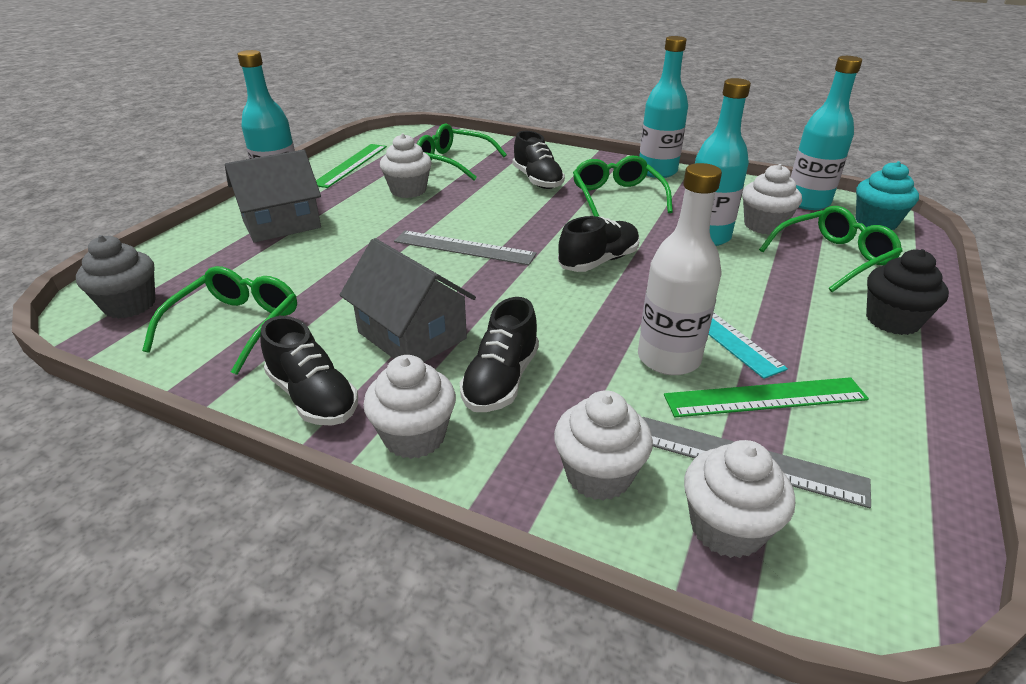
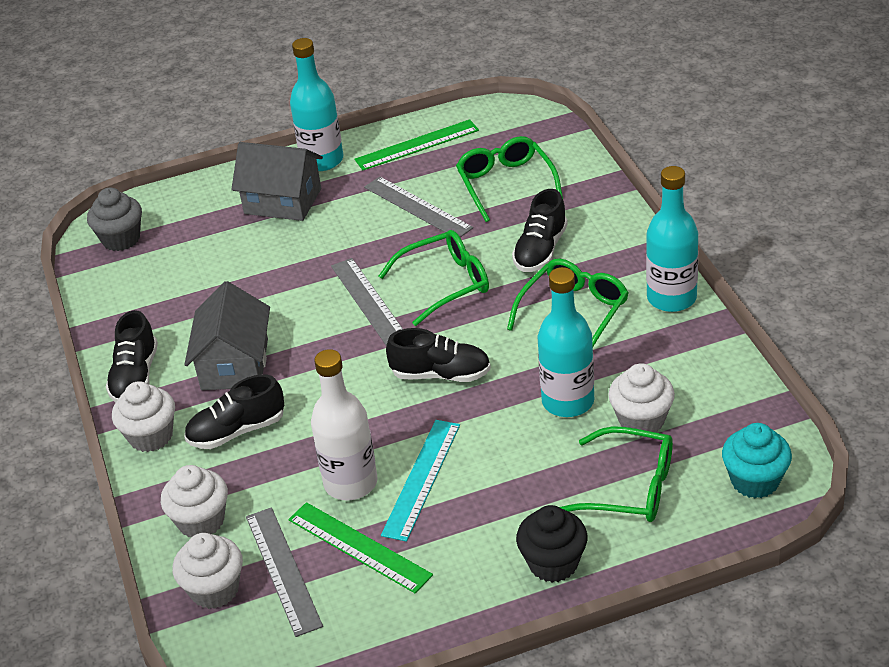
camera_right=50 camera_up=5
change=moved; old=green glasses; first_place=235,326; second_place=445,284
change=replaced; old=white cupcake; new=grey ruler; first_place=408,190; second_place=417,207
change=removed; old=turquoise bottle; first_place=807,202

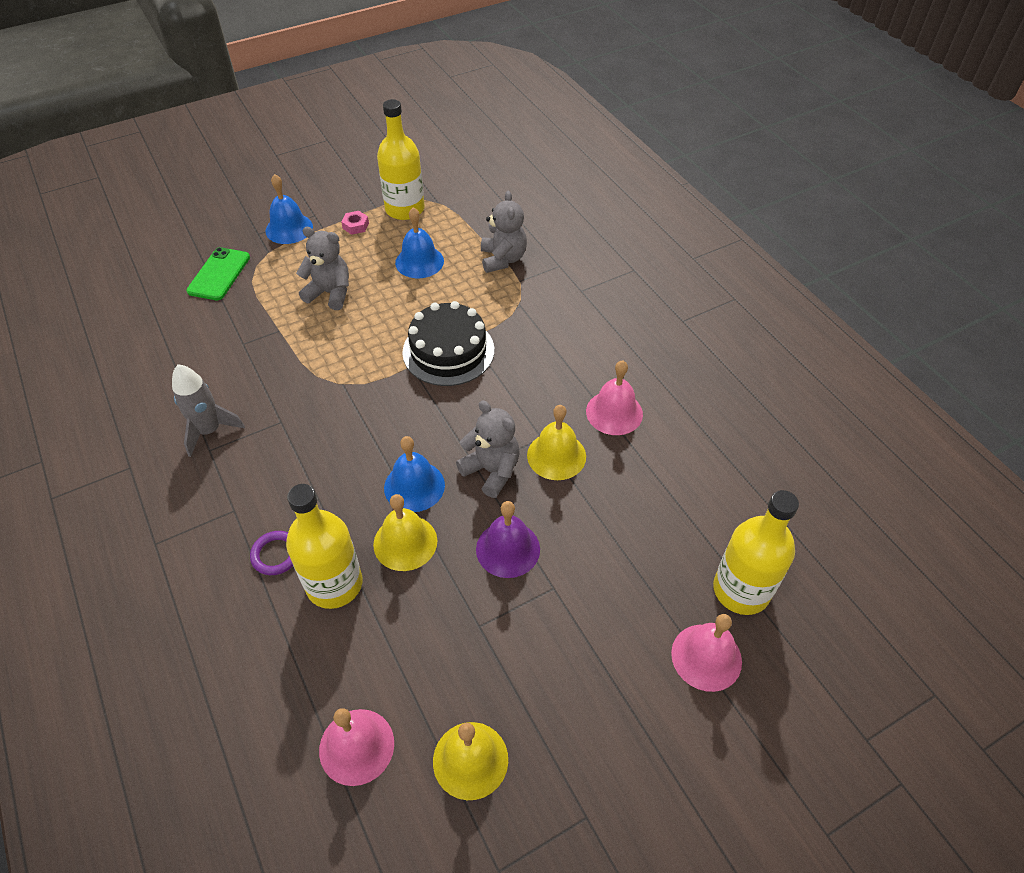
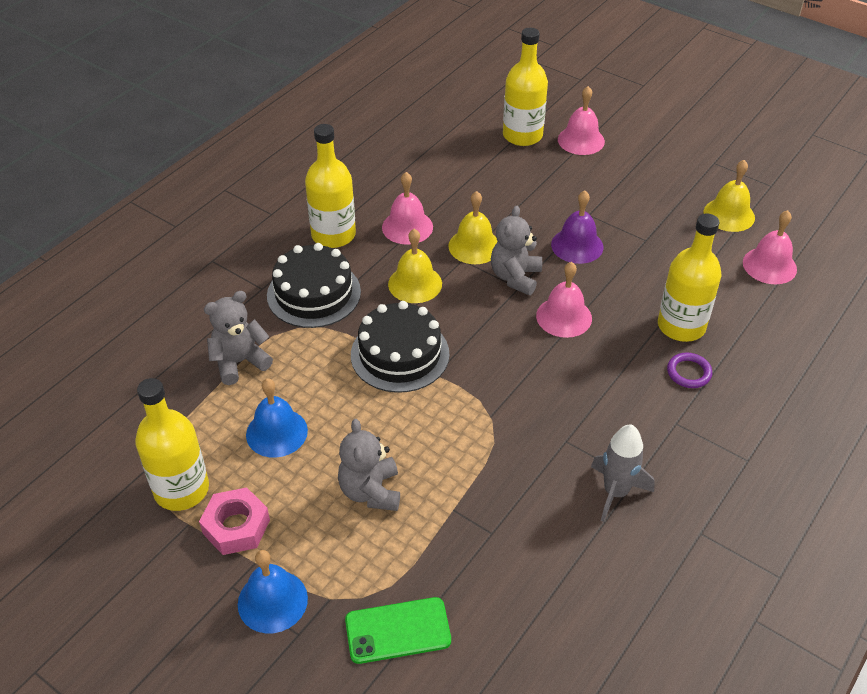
camera_right=-115 camera_up=-5
change=resized; old=pink nut; first_place=355,226; second_place=236,527; factor=1.77
change=moved; old=yellow bell; first_place=405,542; second_place=415,284
change=recoloured; old=blue bell; new=pink bell; first_place=414,486; second_place=564,317
change=added; new=black cake; second_place=314,293
change=added; new=yellow bottle; second_place=333,235

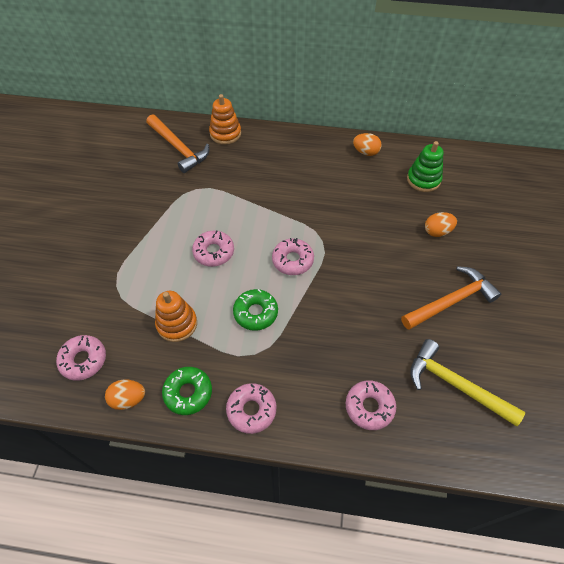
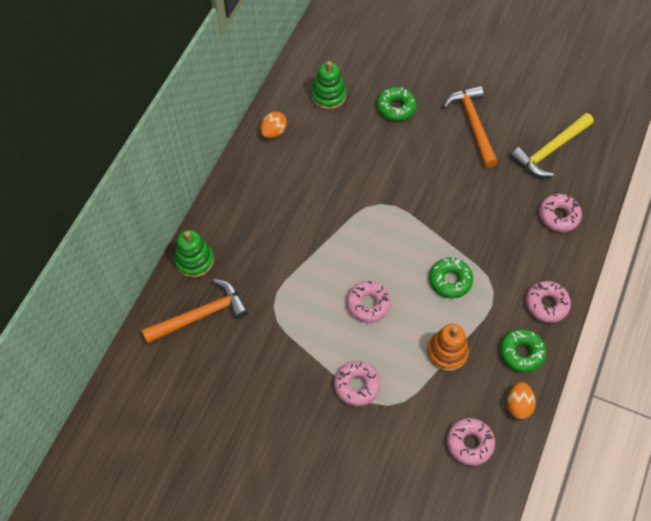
camera_right=-75 camera_up=5
change=recoloured; old=orange stacking toy; new=green stacking toy; first_place=225,134; second_place=194,260
change=moved; old=pink donut; first_place=292,260; second_place=357,385
change=replaced; old=orange egg; new=green donut; first_place=437,231; second_place=396,107

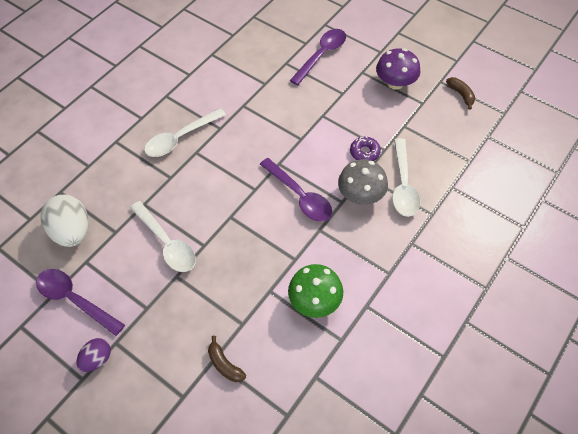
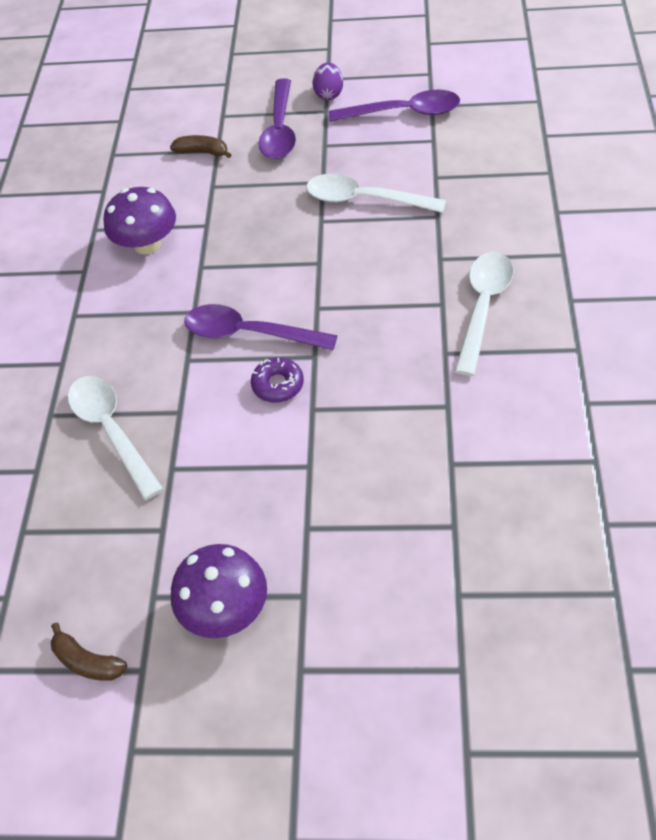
camera_right=150 camera_up=-5
change=removed; old=white egg; first_place=72,231
change=recoloured; old=green mushroom; new=purple mushroom; first_place=315,300; second_place=147,244
change=moved; old=purple spoon; first_place=321,55; second_place=280,129
change=removed; old=grey mushroom; first_place=361,195
change=moved; old=purple donut; first_place=364,152; second_place=278,385

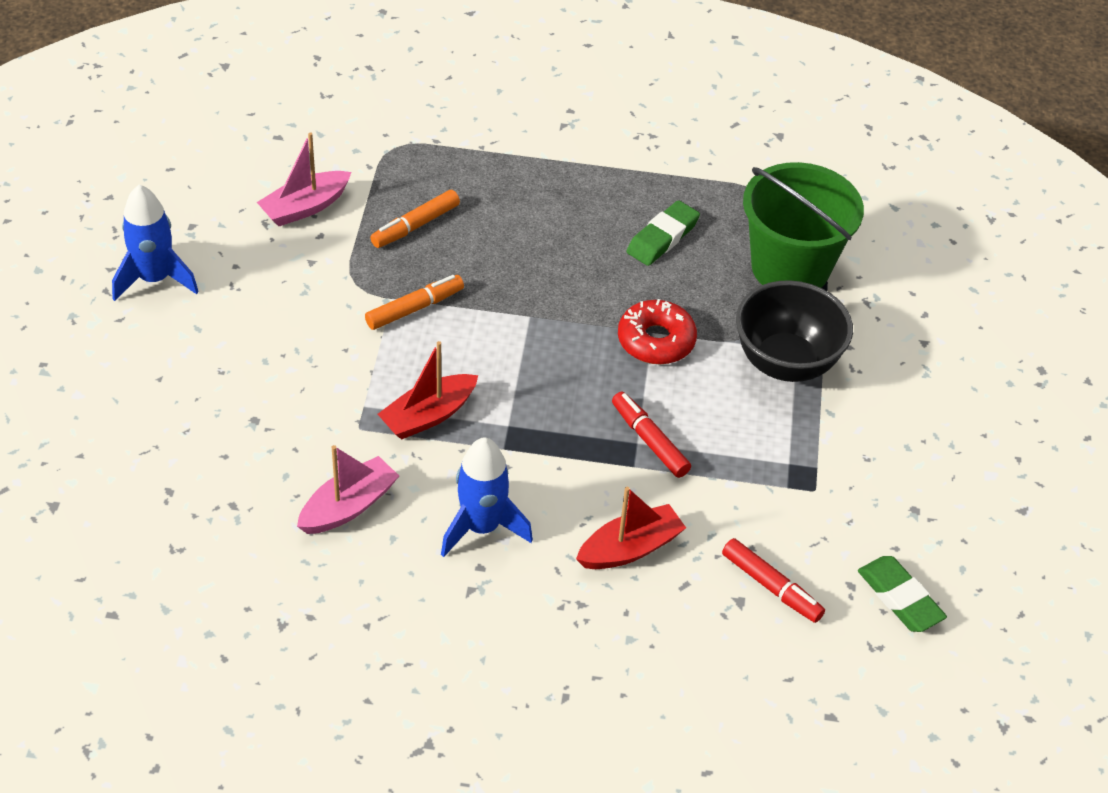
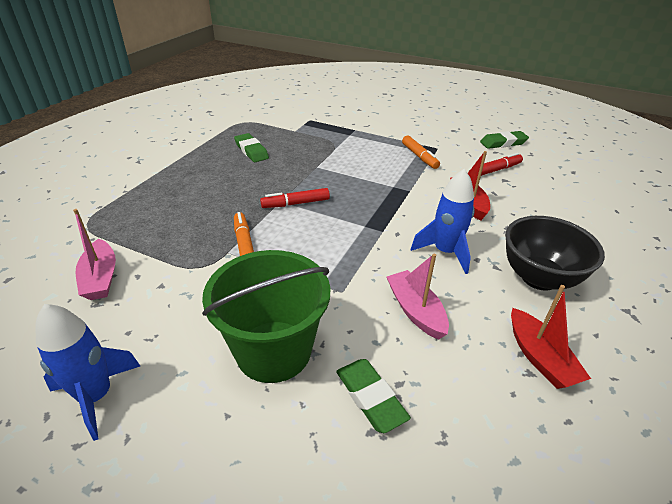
camera_right=-70 camera_up=-10
change=moved; old=orange marker; first_place=415,226; second_place=419,156
change=moved; old=red boat; first_place=428,415; second_place=539,357
change=moved; old=red marker; first_place=649,440; second_place=295,204
change=removed; old=red donut; first_place=656,340
change=moved; old=black bowl; first_place=786,363; second_place=539,278
change=moved; old=green bucket; first_place=790,268; second_place=273,351
change=added; new=green eraser; second_place=370,397

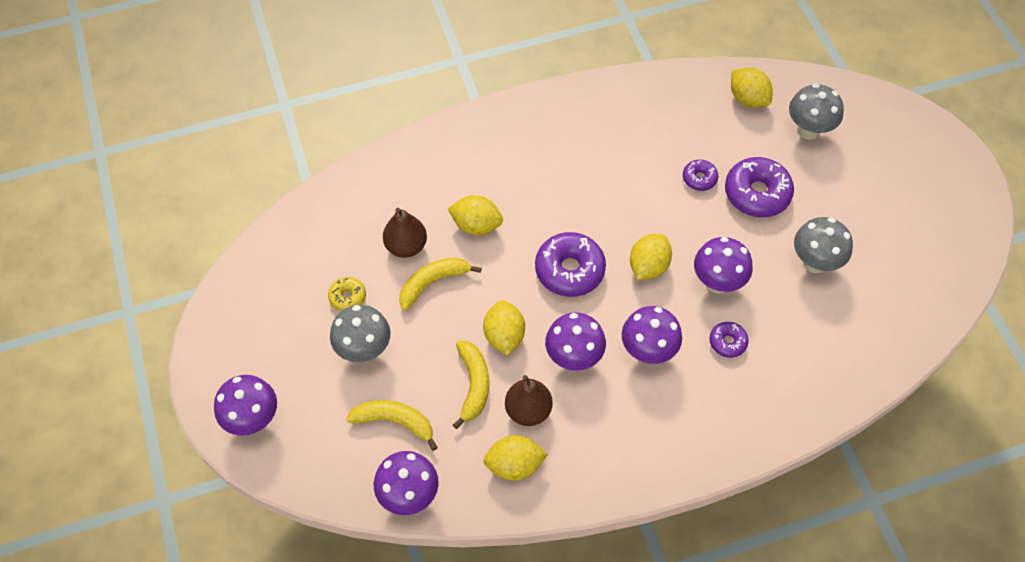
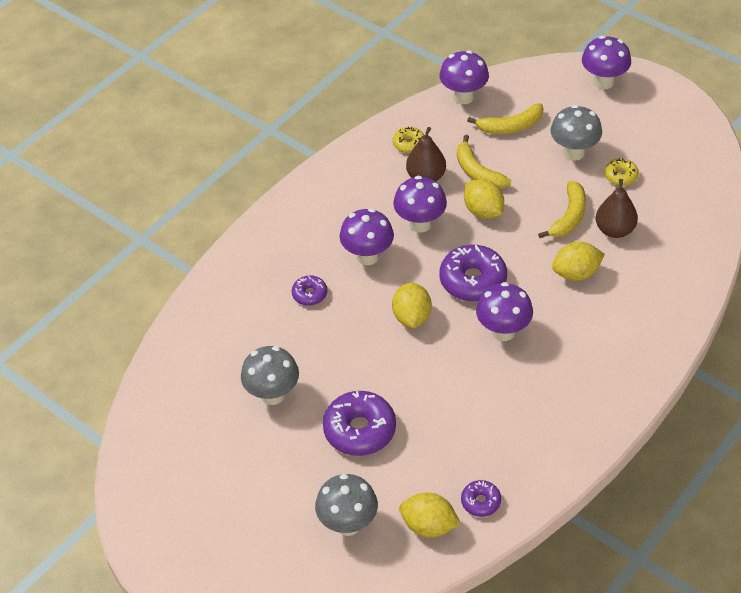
camera_right=150 camera_up=-10
change=replaced; old=yellow lemon; new=yellow donut; first_place=514,465; second_place=409,144
change=moved; old=purple donut; first_place=699,178; second_place=481,502
change=moved; old=purple mushroom; first_place=717,283; second_place=503,331

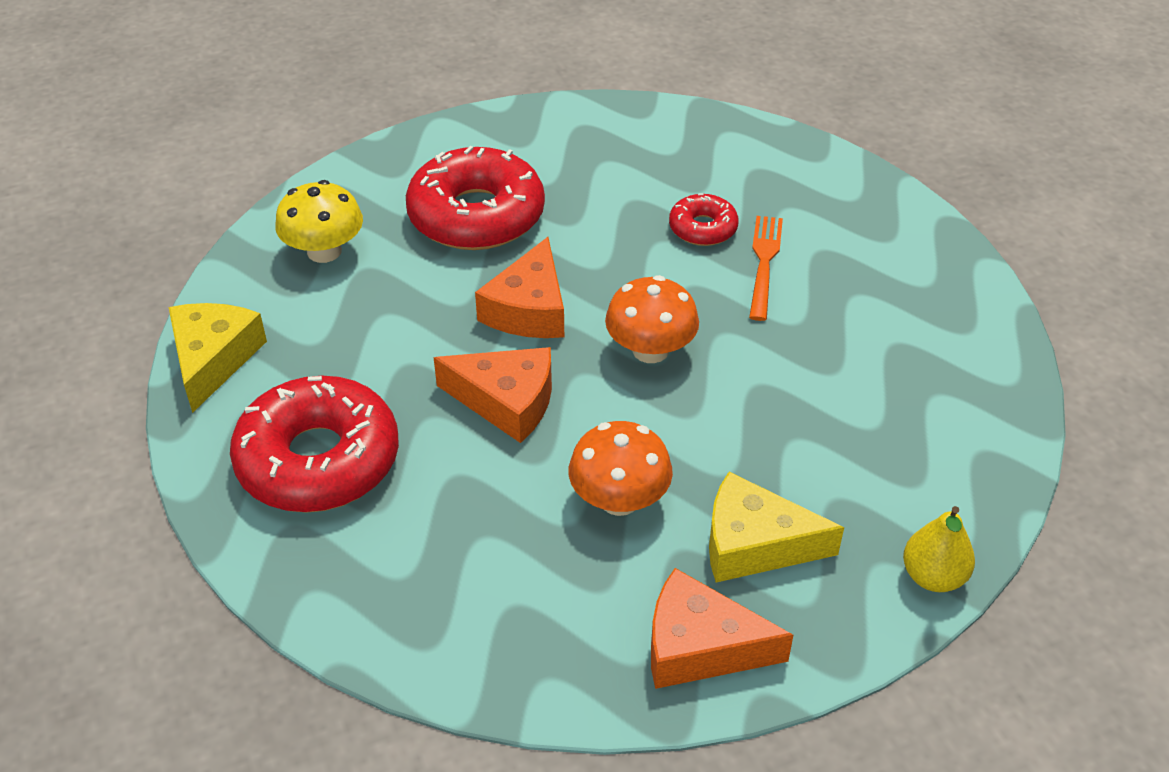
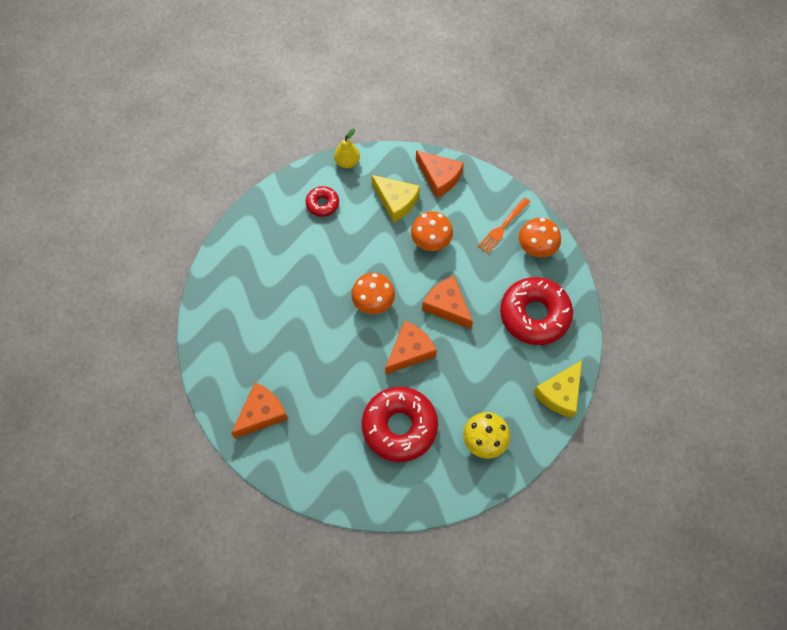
camera_right=-150 camera_up=20
change=moved; old=red donut; first_place=703,228; second_place=322,204
change=moved; old=orange fork; first_place=764,262; second_place=502,227
change=added; new=orange cheese; second_place=261,413
change=added; new=orange mushroom; second_place=536,247

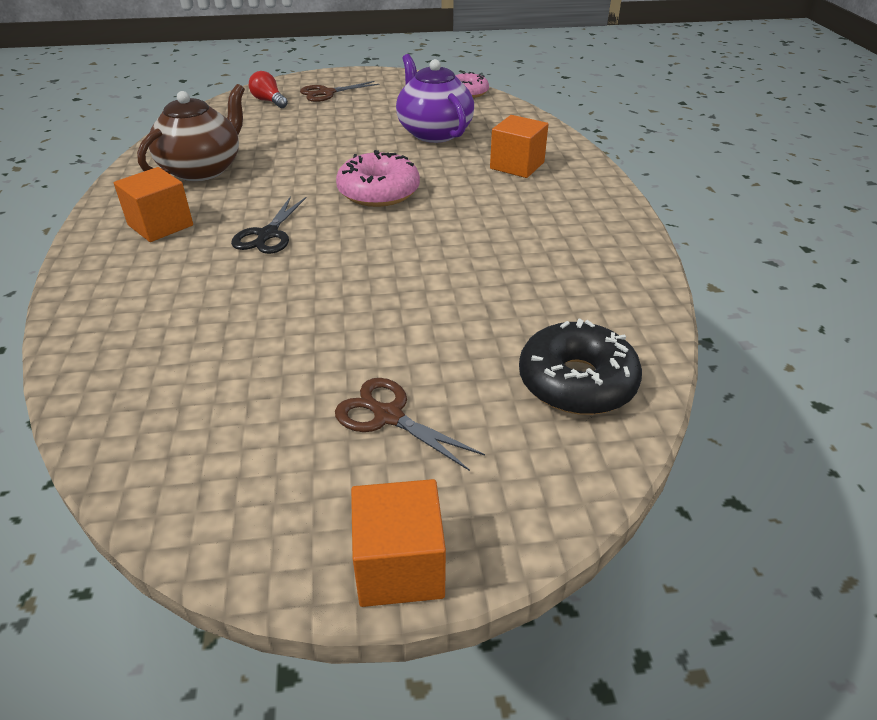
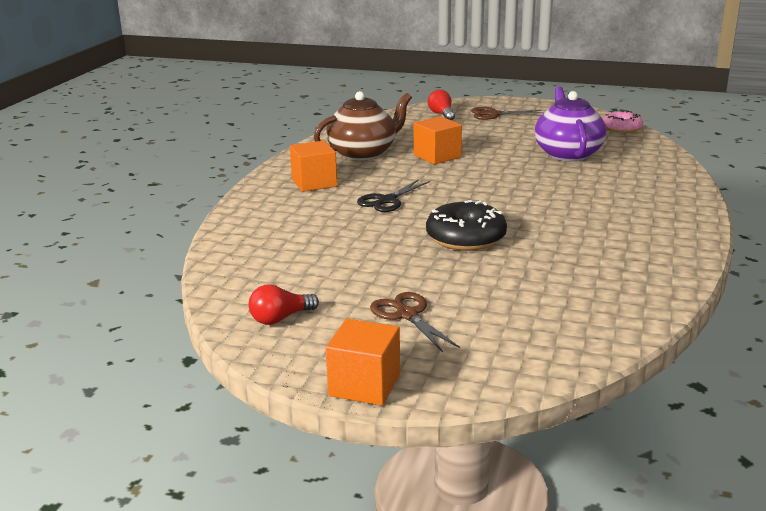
camera_right=25 camera_up=-15
change=removed; old=pink donut; first_place=378,192
change=moved; old=orange cube; first_place=517,165; second_place=437,156
change=moved; old=black donut; first_place=577,382; second_place=465,238
change=added; new=red light bulb; second_place=280,318

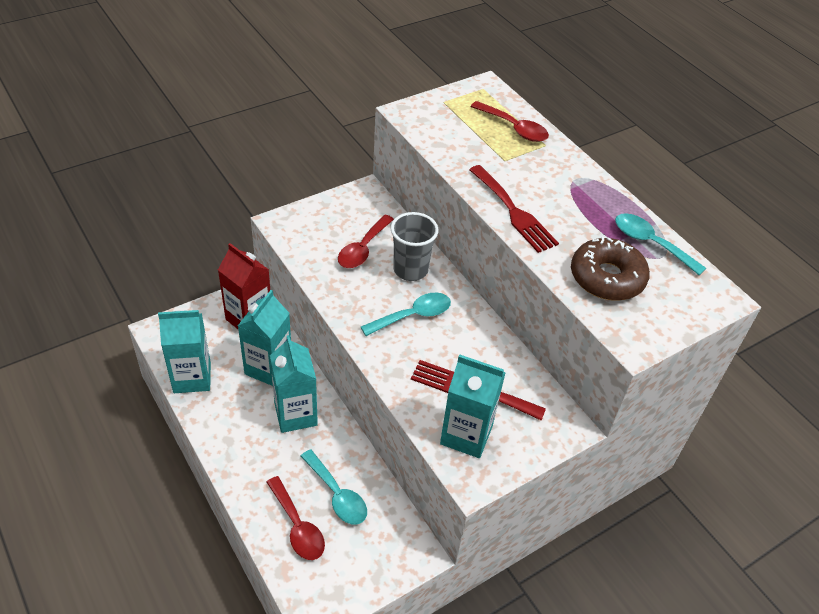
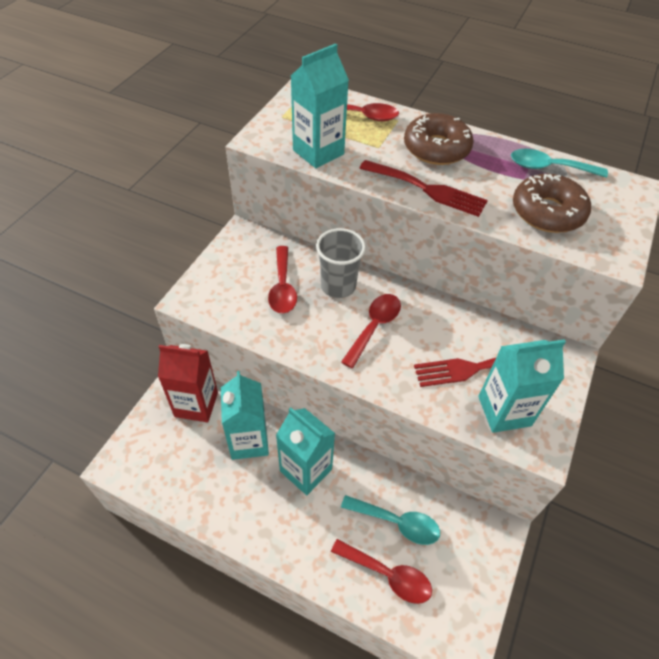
camera_right=-30 camera_up=5
change=moved; old=turquoise carton; first_place=192,378; second_place=318,152
change=recoloured; old=turquoise spoon; new=red spoon; first_place=412,316; second_place=374,327
change=added; new=brown donut; second_place=436,148

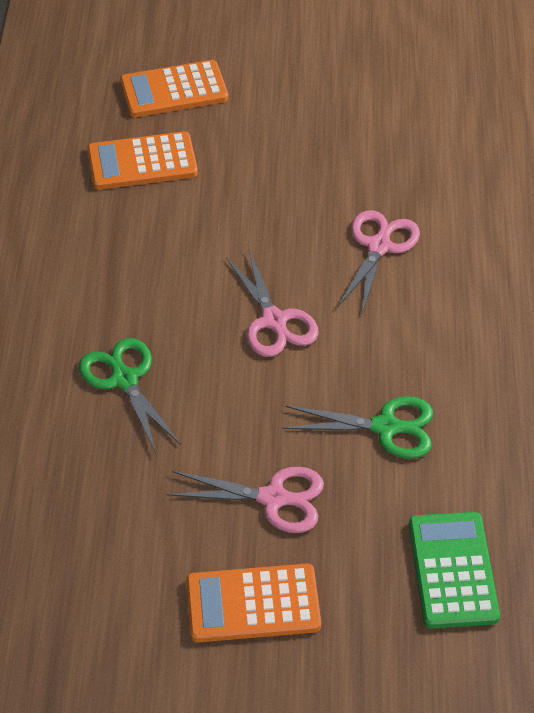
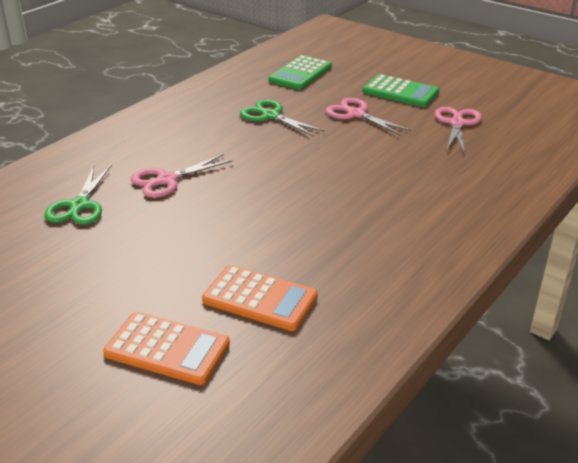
camera_right=-145 camera_up=-15
change=moved; old=green scissors; first_place=124,380; second_place=79,205
change=recoloured; old=orange calculator; new=green calculator; first_place=253,604; second_place=400,92
change=moved; old=pink scissors; first_place=274,320; second_place=457,123

